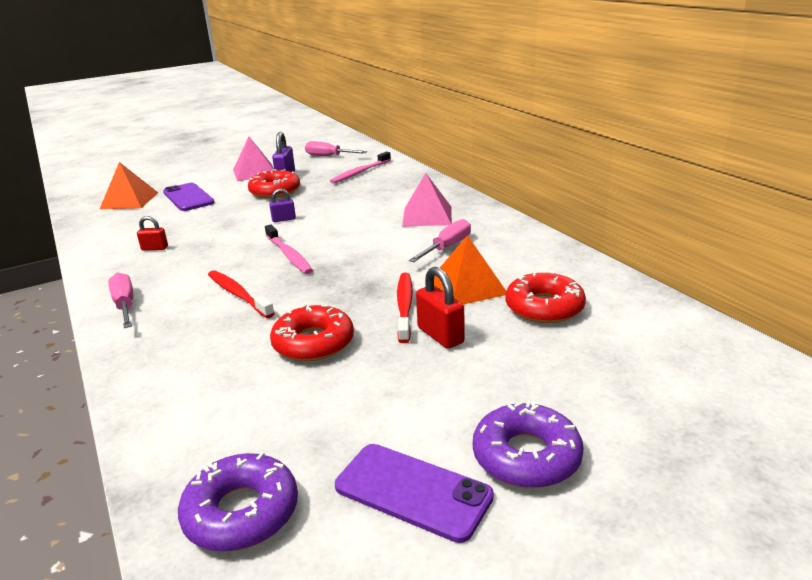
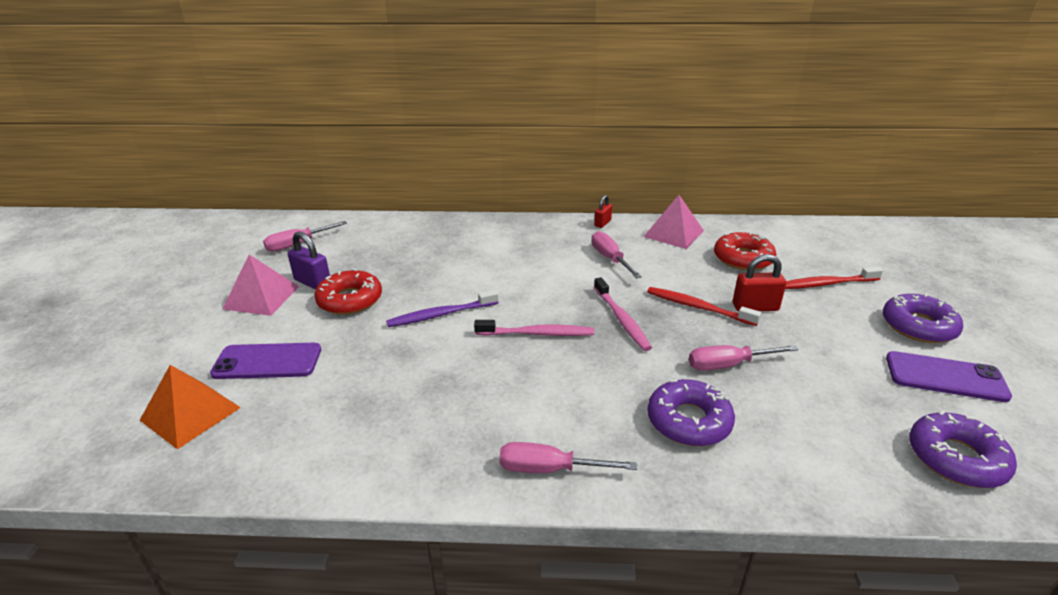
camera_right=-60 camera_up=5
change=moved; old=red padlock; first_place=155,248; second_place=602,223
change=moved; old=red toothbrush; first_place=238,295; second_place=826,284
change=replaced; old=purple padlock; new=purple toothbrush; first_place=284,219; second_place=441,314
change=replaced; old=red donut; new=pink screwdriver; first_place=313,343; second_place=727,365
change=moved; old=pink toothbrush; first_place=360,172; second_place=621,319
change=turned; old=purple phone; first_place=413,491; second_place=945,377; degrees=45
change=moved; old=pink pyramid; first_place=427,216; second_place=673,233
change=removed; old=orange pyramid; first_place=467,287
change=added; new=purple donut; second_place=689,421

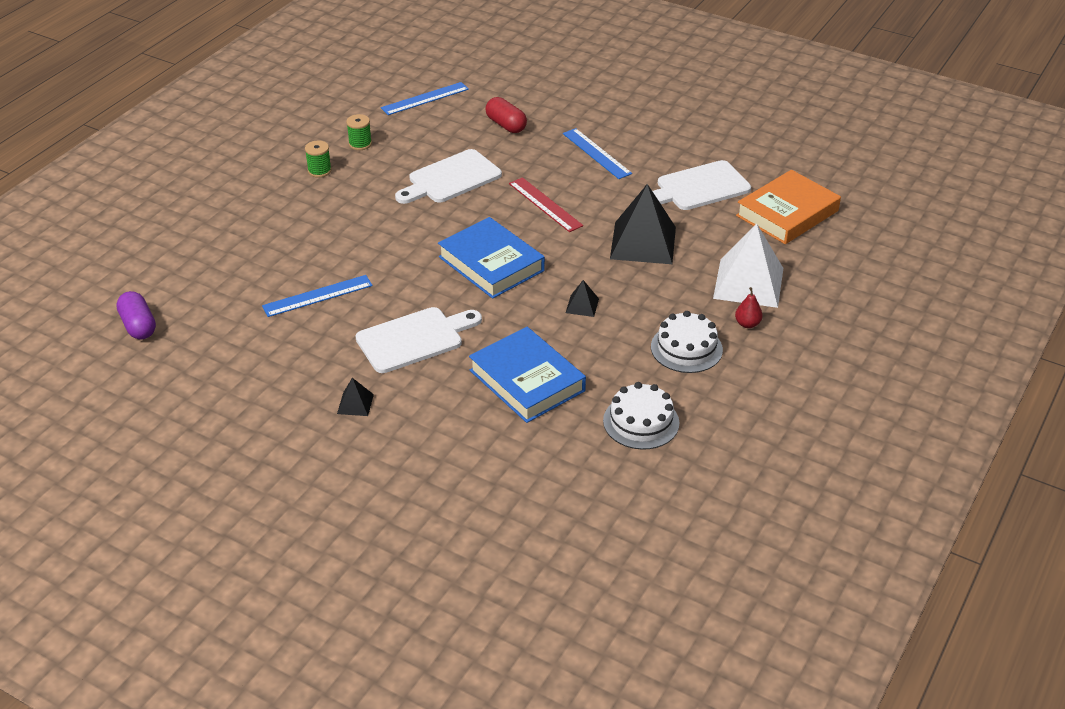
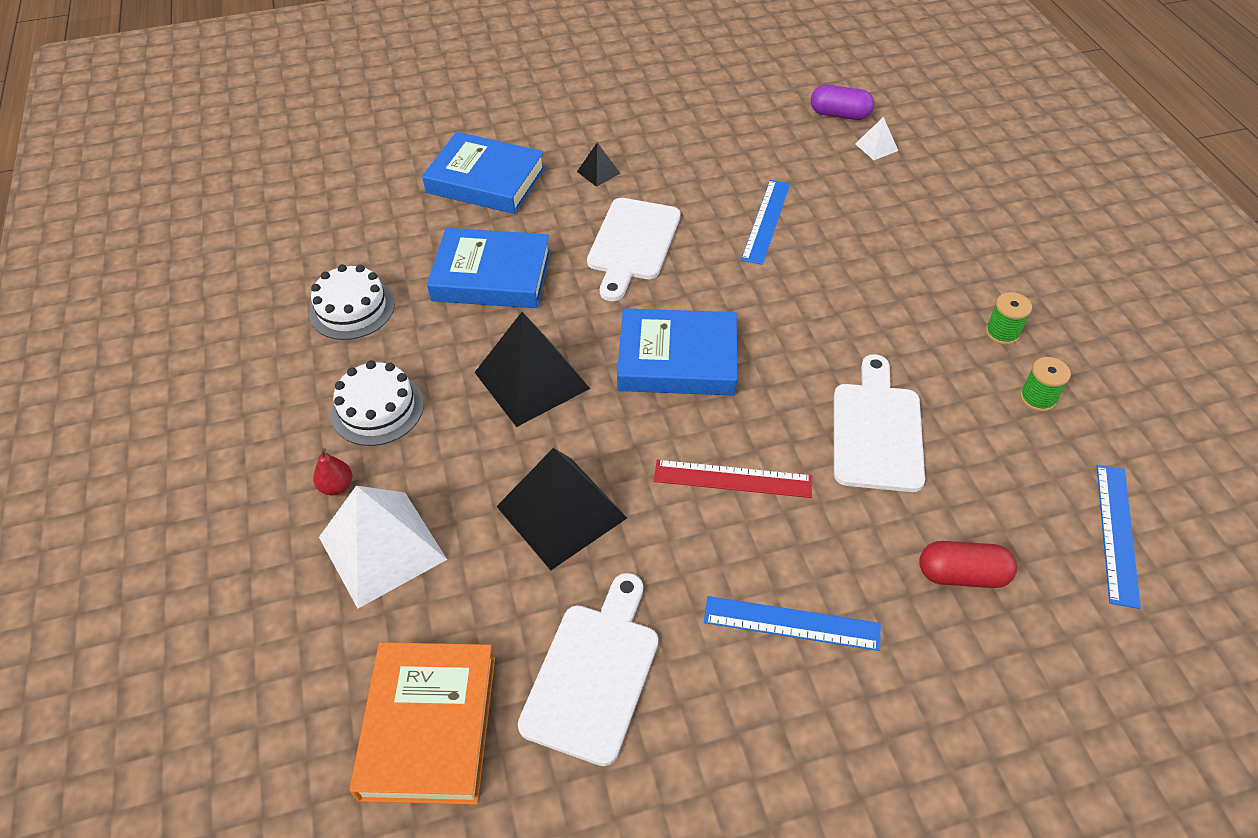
camera_right=135 camera_up=10
change=resized; old=black pyramid; first_place=582,305; second_place=532,380; factor=2.25
change=added; new=blue book; second_place=486,180
change=added; new=white pyramid; second_place=876,147

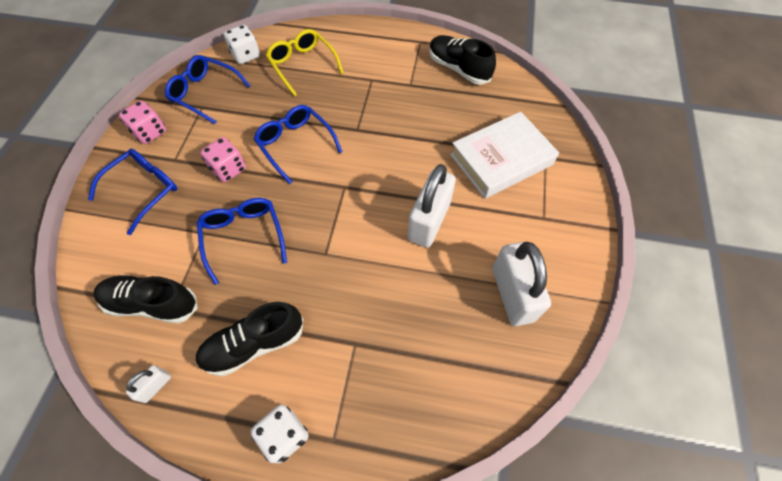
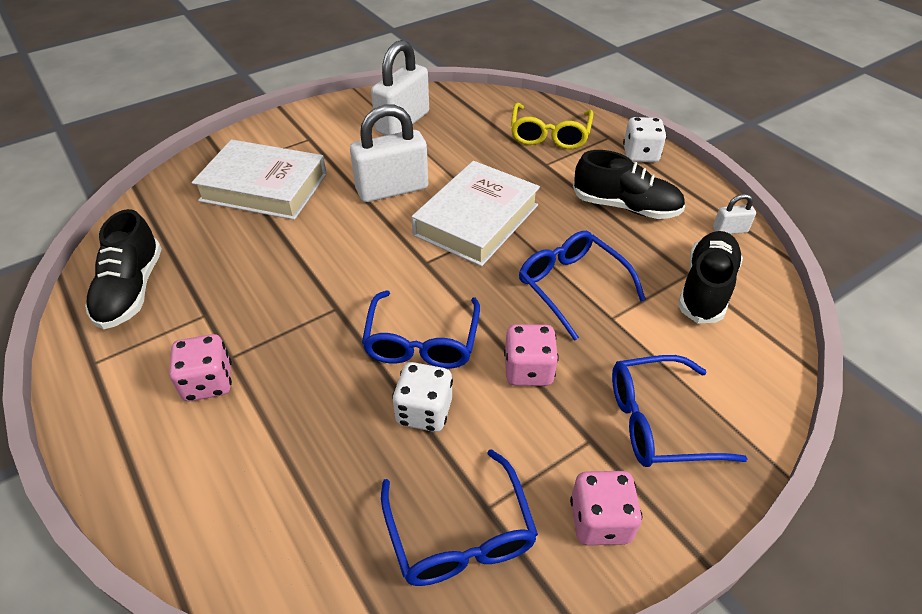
camera_right=-135 camera_up=-15
change=turned; old=black shoe; first_place=152,303; second_place=705,288; degrees=-120
change=turned; old=blue glasses; first_place=243,237; second_place=571,286; degrees=120
change=moved; old=white dice; first_place=246,55; second_place=424,411
change=moved; old=yellow glasses; first_place=302,65; second_place=549,135
change=added; new=pink dice; second_place=208,383
change=added; new=white book; second_place=476,220

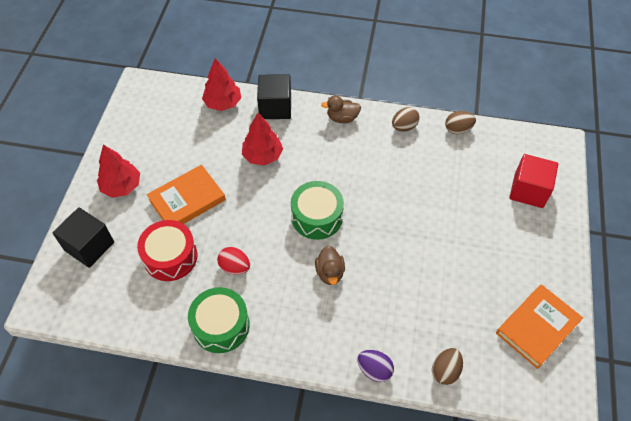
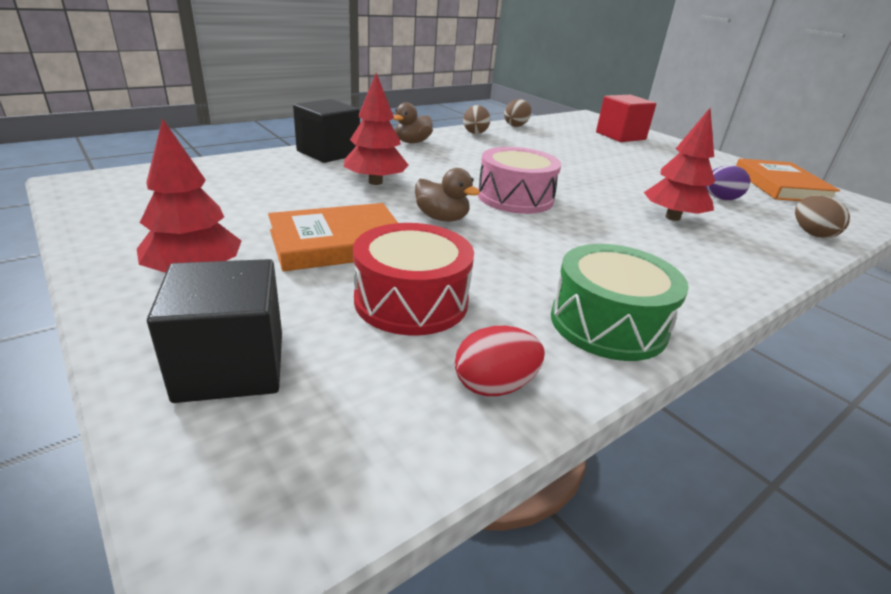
camera_right=-50 camera_up=-25
change=turned; old=orange book; first_place=187,200; second_place=338,243; degrees=60
change=moved; old=red tree; first_place=223,103; second_place=672,217
change=moved; old=red egg; first_place=235,267; second_place=494,386
change=recoloured; old=green drum; new=pink drum; first_place=317,217; second_place=515,197
change=moved; old=brown duck; first_place=330,273; second_place=442,218
change=moved; old=purple egg; first_place=374,370; second_place=720,199

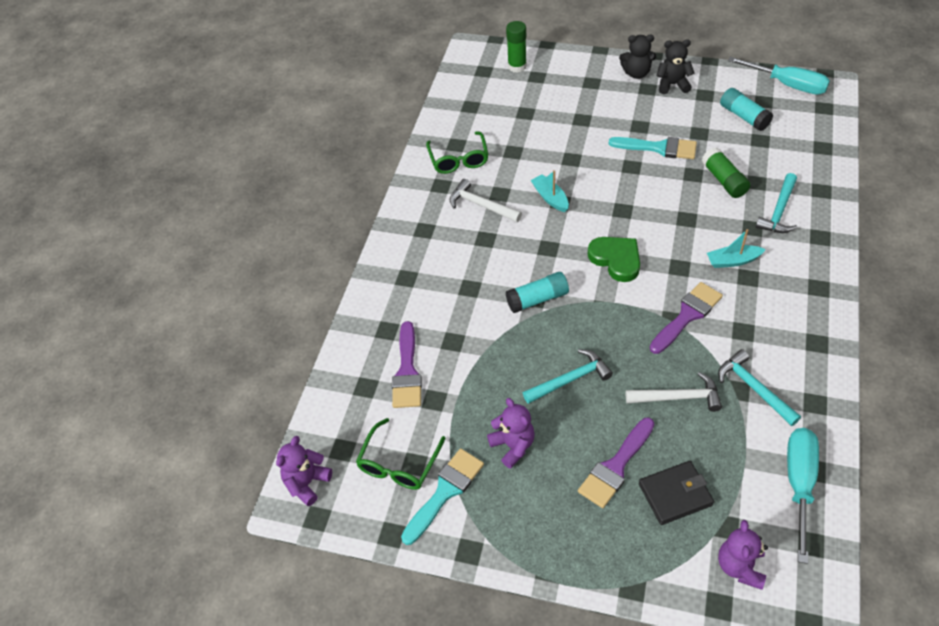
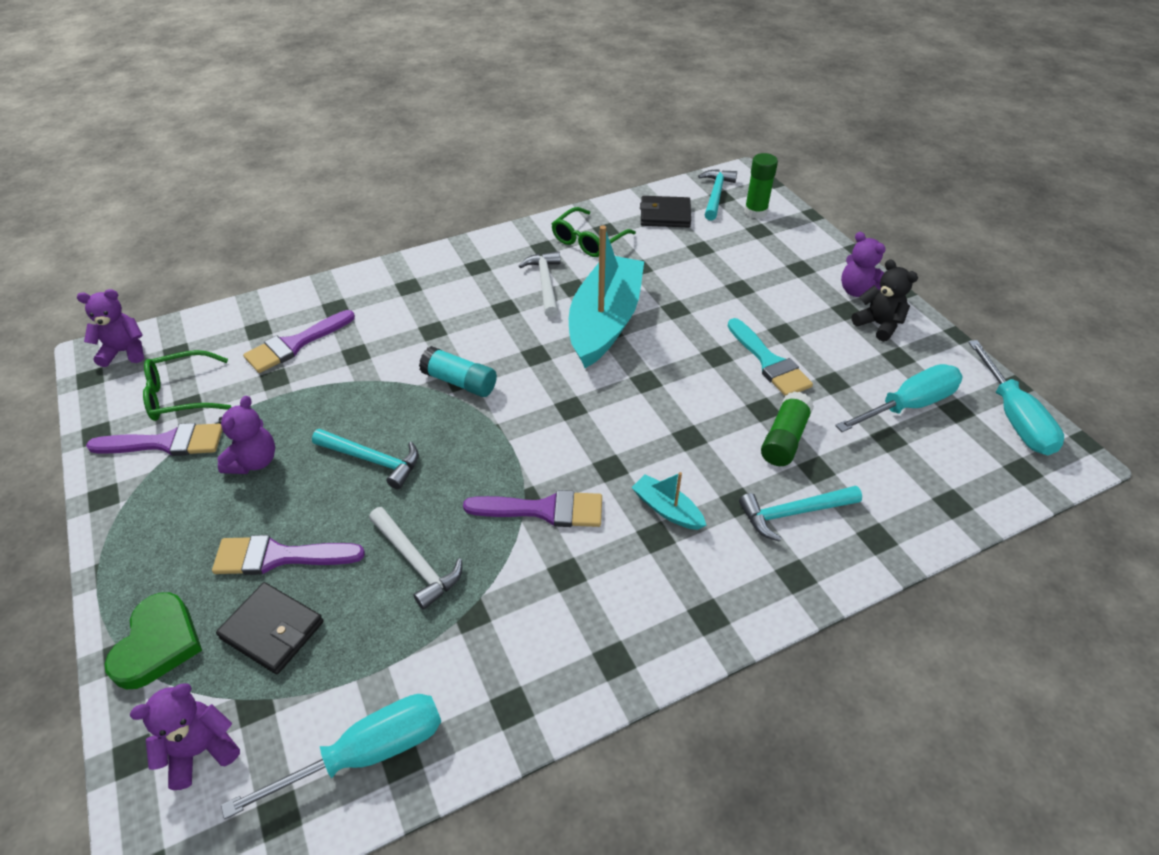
camera_right=45 camera_up=-5
change=recoloured; old=turquoise brush; new=purple brush; first_place=445,492; second_place=166,443
change=resized; old=turquoise boat; first_place=550,198; second_place=605,322; factor=2.32
change=moved; old=green heart; first_place=616,259; second_place=158,644
change=recoloured; old=black teddy bear; new=purple teddy bear; first_place=636,73; second_place=858,291
change=moved; old=turquoise hammer; first_place=754,388; second_place=716,195
change=replaced; old=turquoise glue stick; new=turquoise screwdriver; first_place=744,116; second_place=908,405
change=added; new=black wallet; second_place=665,215

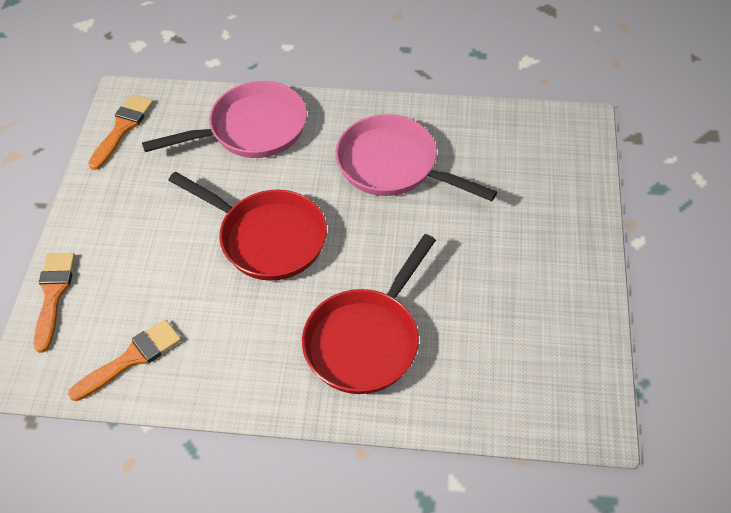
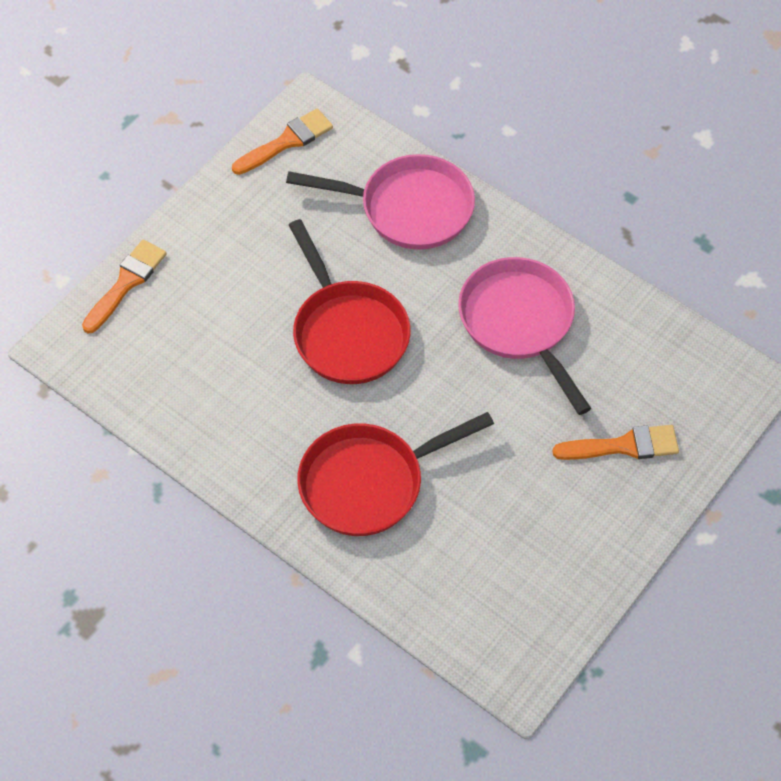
camera_right=30 camera_up=5
change=moved; old=orange brush; first_place=131,359; second_place=623,446

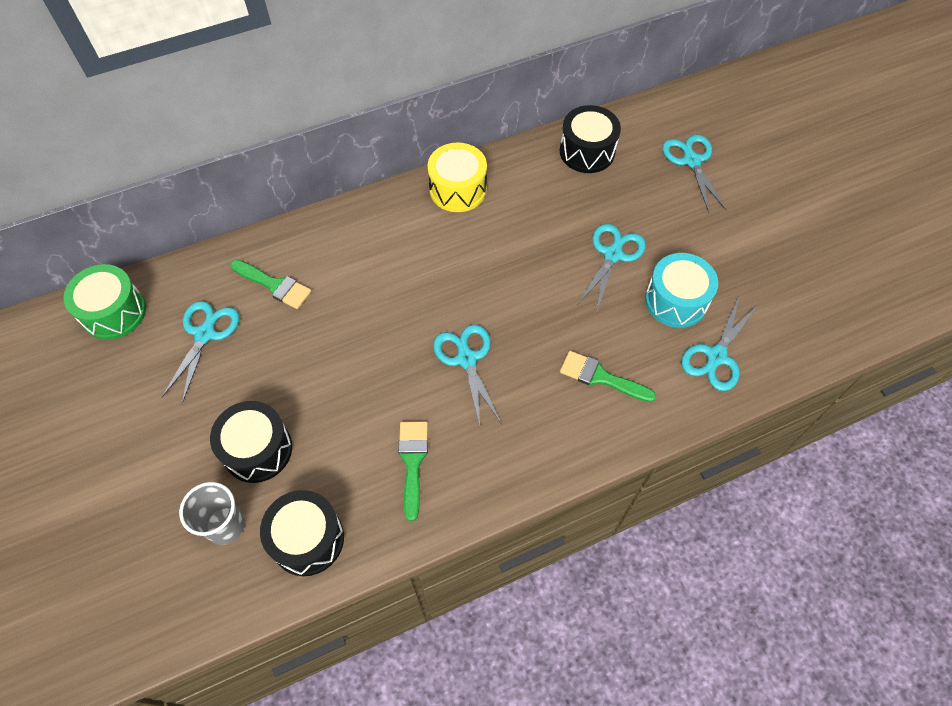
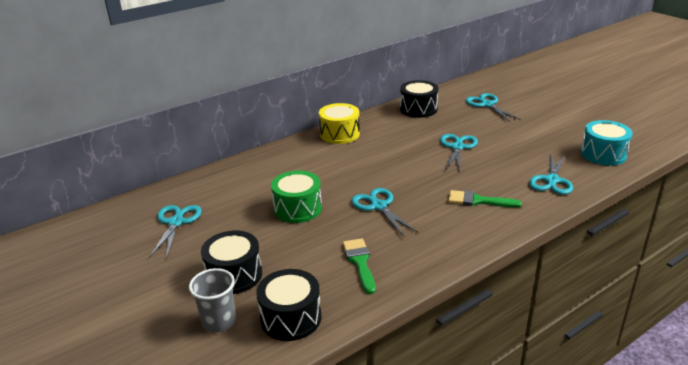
camera_right=-10 camera_up=-30
change=moved; old=green drum; first_place=114,312; second_place=298,208
change=removed; old=green brush; first_place=274,285
change=moved; old=turquoise drum; first_place=676,301; second_place=603,154

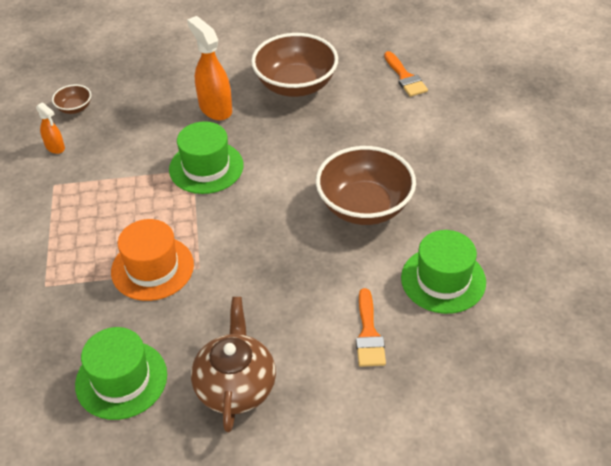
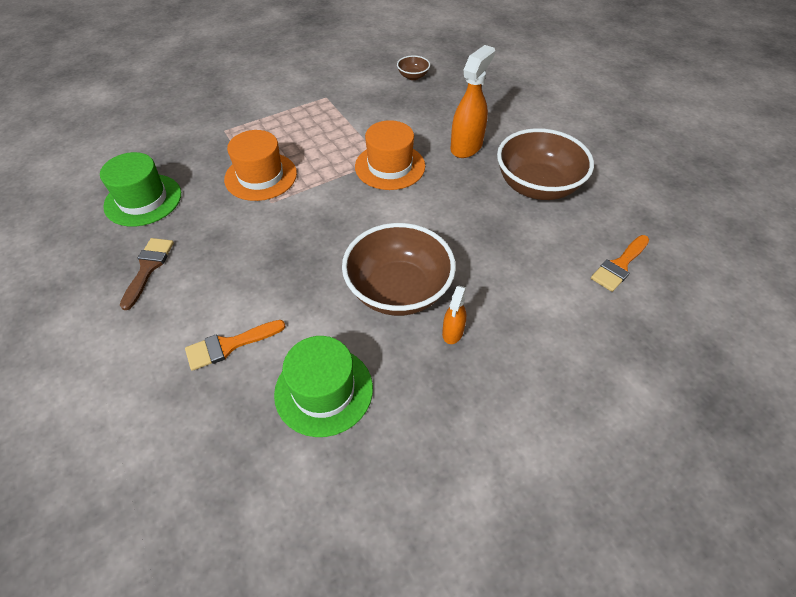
camera_right=65 camera_up=5
change=moved; old=orange spray bottle; first_place=55,147; second_place=452,332
change=recoloured; old=green hat; new=orange hat; first_place=206,167; second_place=390,166
change=replaced; old=brown teapot; new=brown brush; first_place=236,386; second_place=148,268

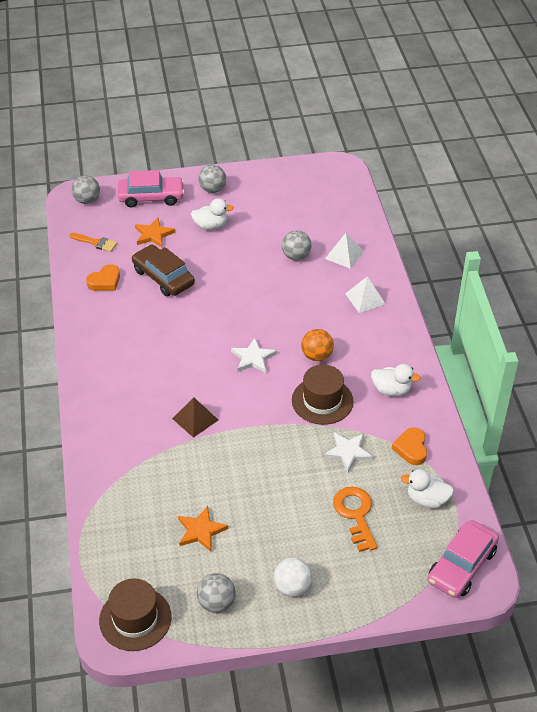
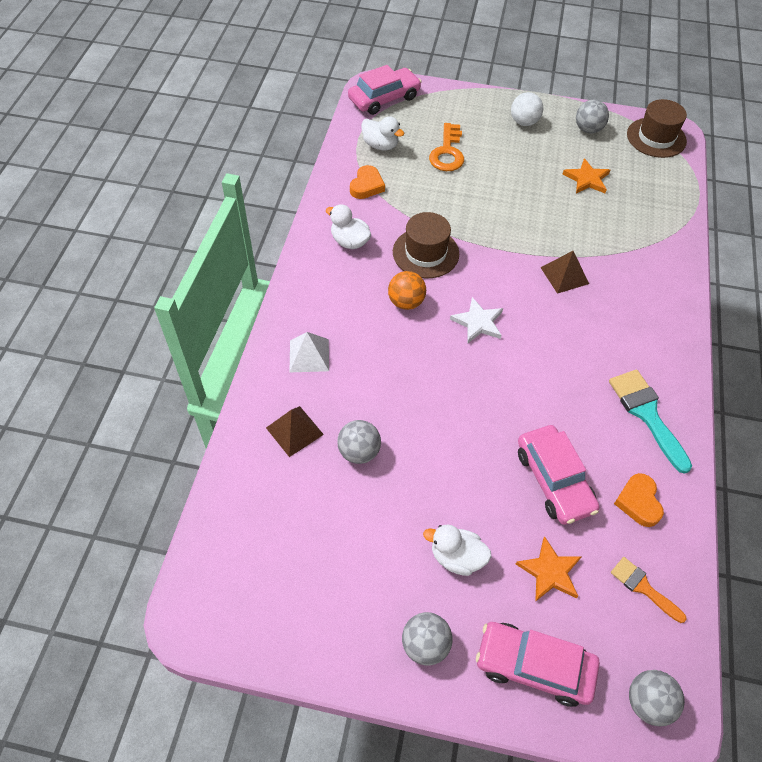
camera_right=-160 camera_up=10
change=turned; old=orange heart; first_place=105,281; second_place=638,502; degrees=-75
change=recoloured; old=brown car; new=pink car; first_place=163,277; second_place=554,480
change=removed; old=white star; first_place=348,452
change=recoloured; old=white pyramid; new=brown pyramid; first_place=344,255; second_place=294,431
change=added; new=turquoise brush; second_place=646,414

